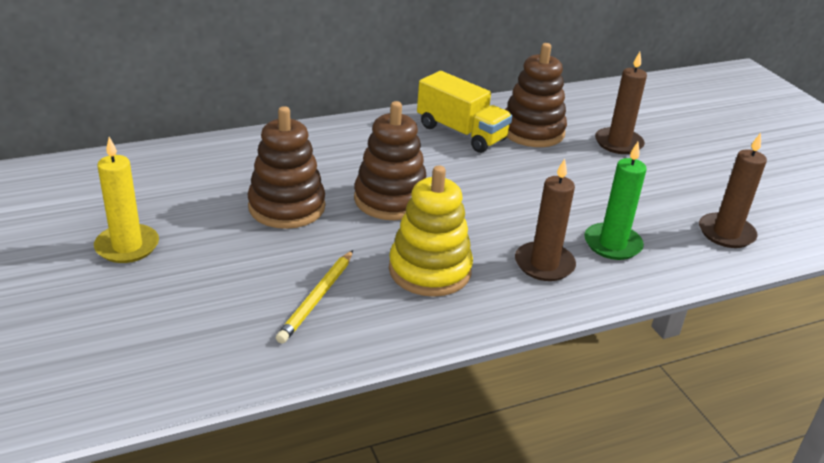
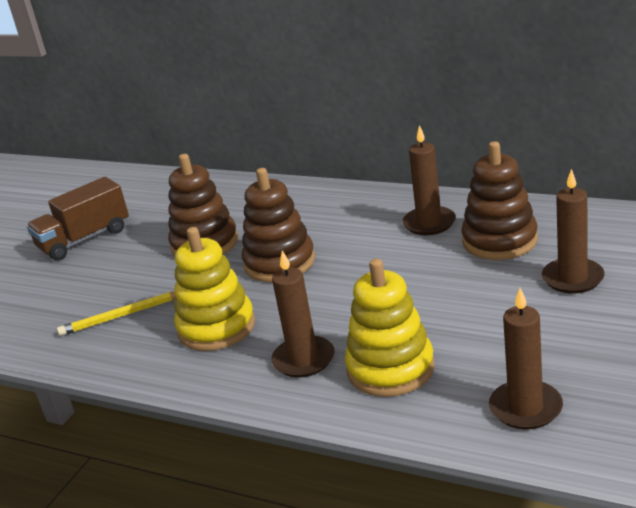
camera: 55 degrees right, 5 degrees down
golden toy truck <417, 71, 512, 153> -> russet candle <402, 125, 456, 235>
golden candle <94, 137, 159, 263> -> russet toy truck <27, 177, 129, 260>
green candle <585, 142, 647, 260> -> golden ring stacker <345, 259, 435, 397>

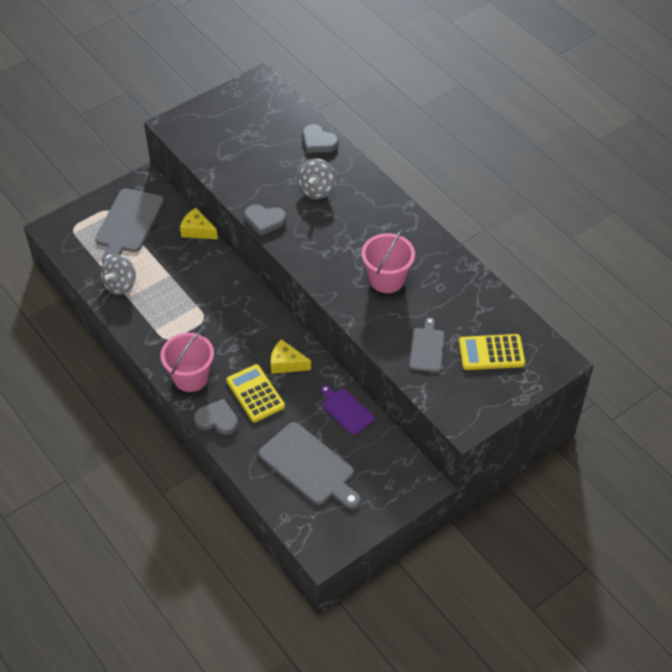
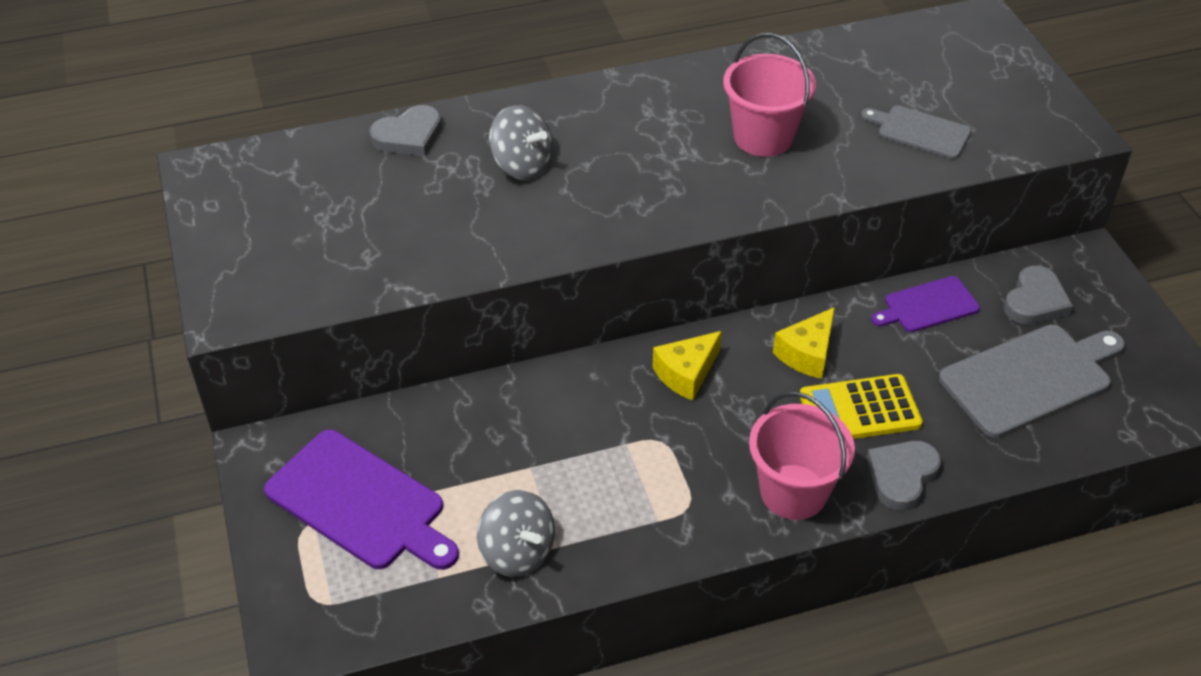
camera: 70 degrees left, 5 degrees down
gray bread board <95, 188, 164, 263> -> purple bread board <264, 429, 459, 570>
gray love heart <245, 205, 286, 236> -> gray love heart <1004, 266, 1073, 324>, moved
golden piece of cheese <180, 208, 218, 239> -> golden piece of cheese <653, 331, 722, 401>, moved
golden pocket calculator <459, 334, 525, 370> -> none

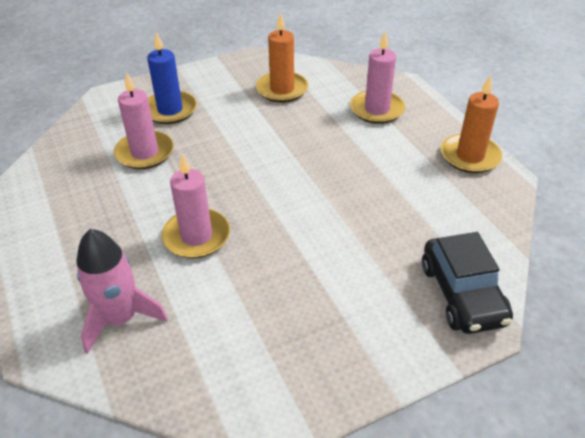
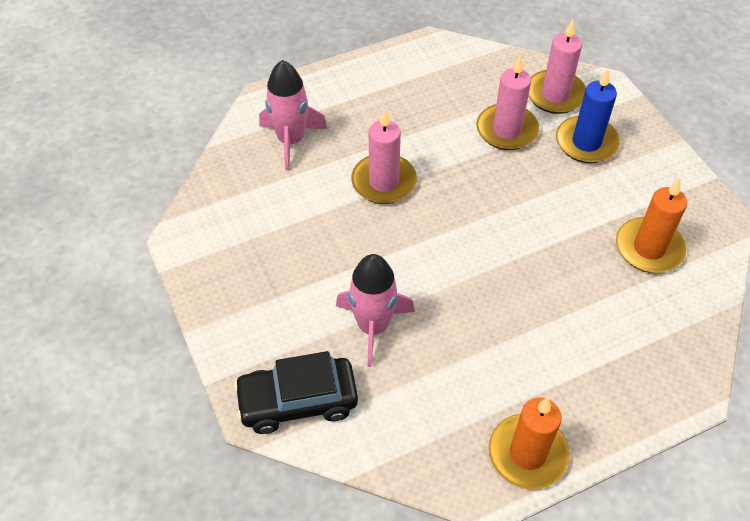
camera: 90 degrees right, 10 degrees up
rosy candle <350, 31, 405, 124> -> rosy candle <528, 19, 586, 114>, moved
none -> rosy rocket <336, 254, 415, 367>

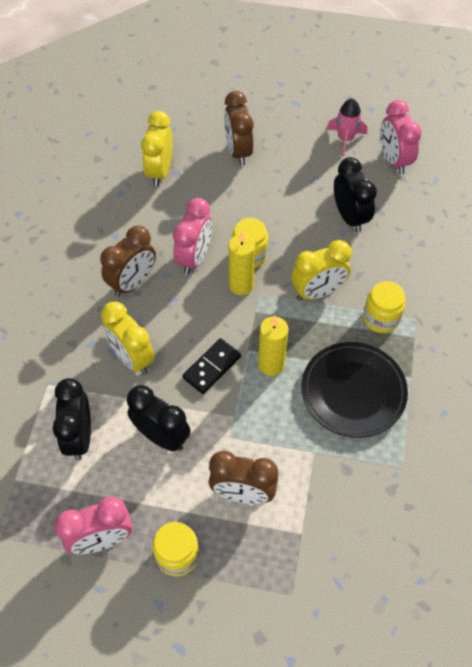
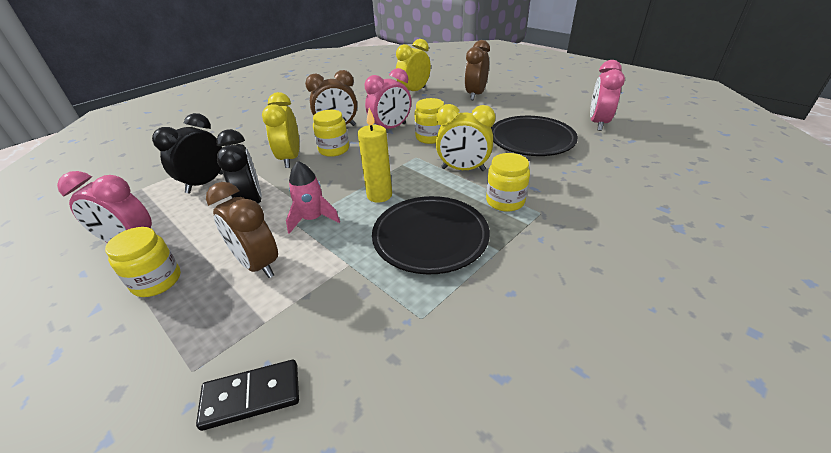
camera: 35 degrees right, 20 degrees down
rosy rocket <327, 98, 367, 157> -> rosy rocket <286, 161, 340, 234>, moved
black bedside clock <334, 157, 377, 233> -> black plate <491, 116, 578, 156>
golden candle <229, 231, 255, 295> -> none
black domino <182, 338, 241, 394> -> black domino <196, 360, 299, 431>, moved
none -> golden jar <313, 110, 349, 157>

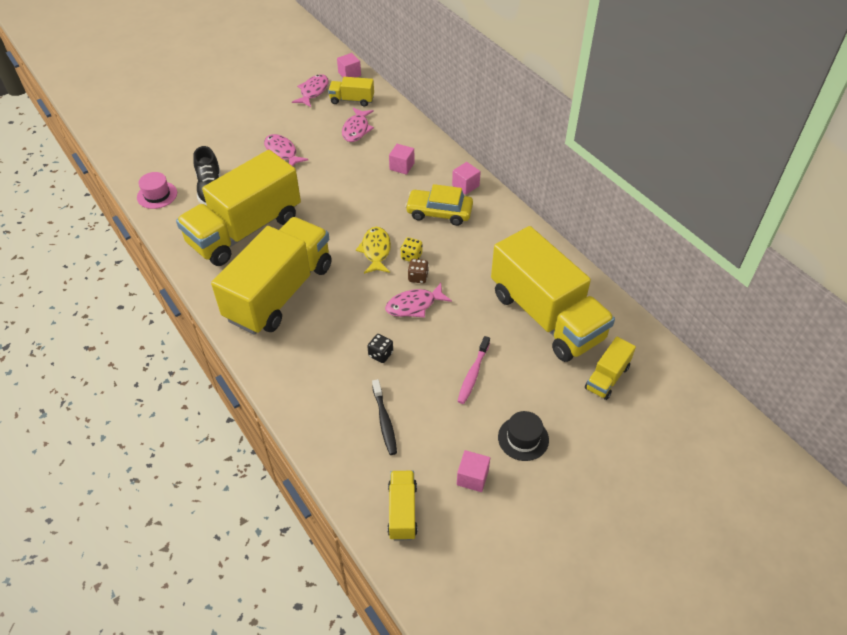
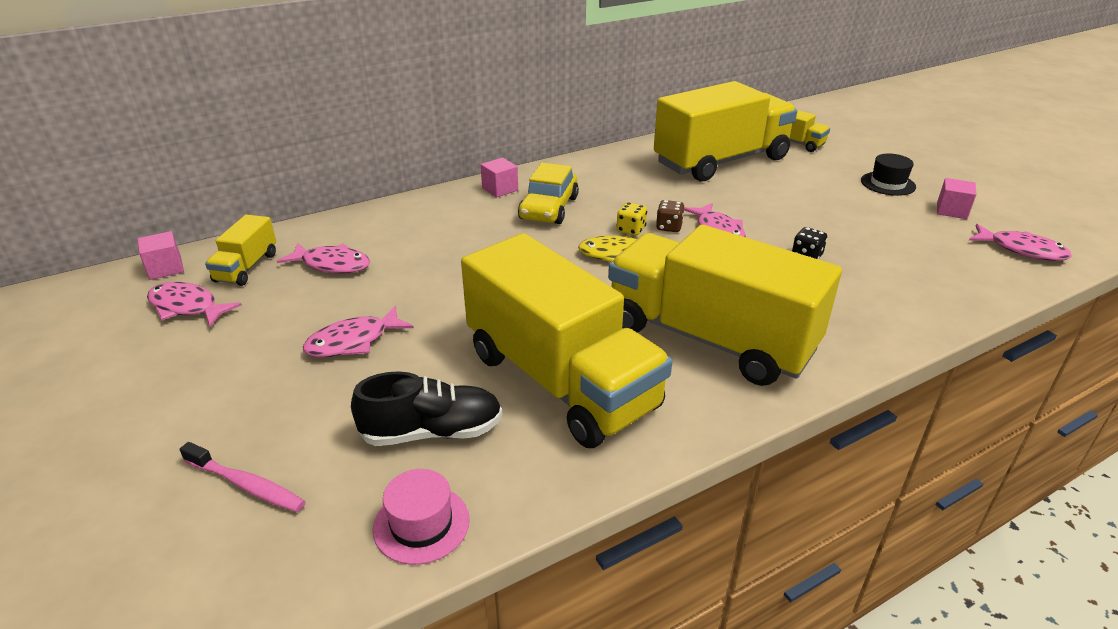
camera: 85 degrees left, 15 degrees down
rosy solid cube <389, 144, 414, 175> -> none
rosy tooth brush <458, 336, 490, 404> -> rosy tooth brush <180, 442, 306, 512>, moved
black tooth brush <372, 379, 397, 455> -> none
golden toy truck <388, 471, 418, 541> -> rosy fish <969, 224, 1072, 261>

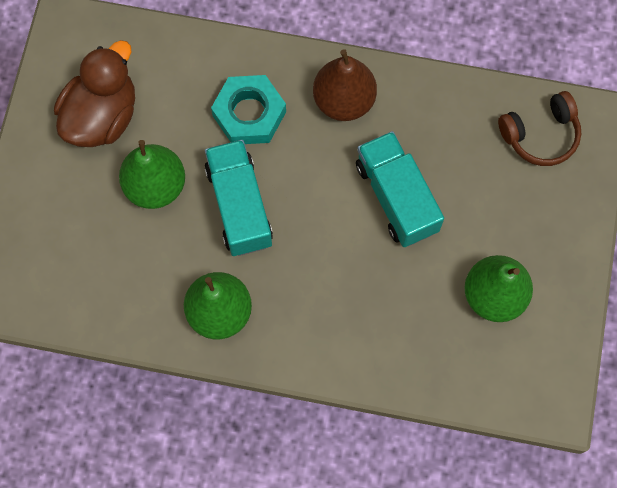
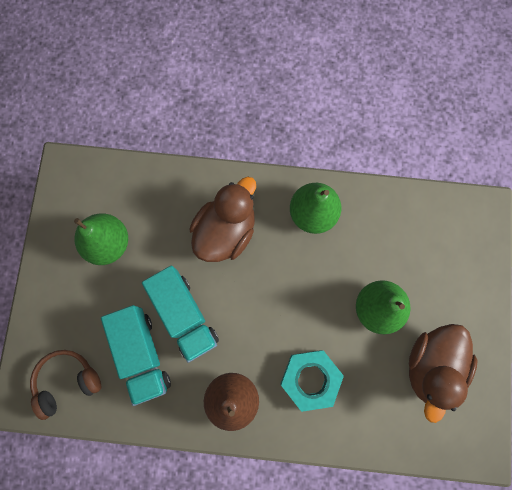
camera: 175 degrees right, 5 degrees up
turquoise toy truck <205, 140, 273, 256> -> turquoise toy truck <101, 305, 171, 406>, moved
none -> russet rubber duck <189, 177, 256, 262>

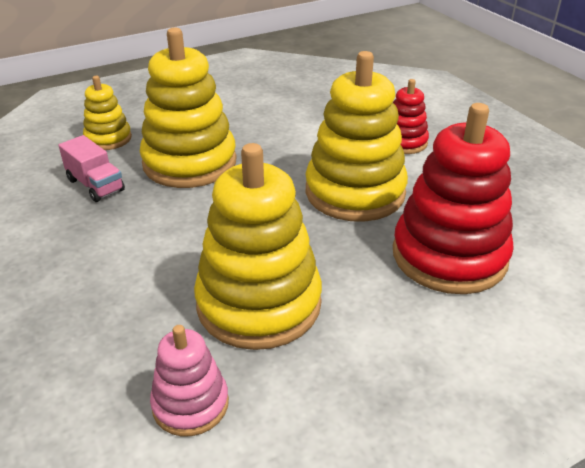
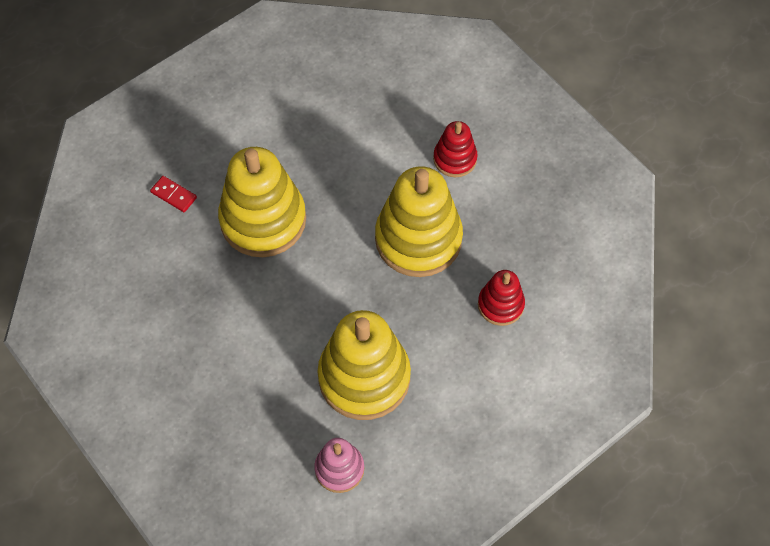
camera: 10 degrees left, 25 degrees up
golden ring stacker <83, 76, 132, 150> -> red domino <150, 176, 197, 212>
red ring stacker <393, 103, 514, 294> -> red ring stacker <478, 270, 525, 326>, x0.52
rosy toy truck <59, 135, 125, 202> -> none

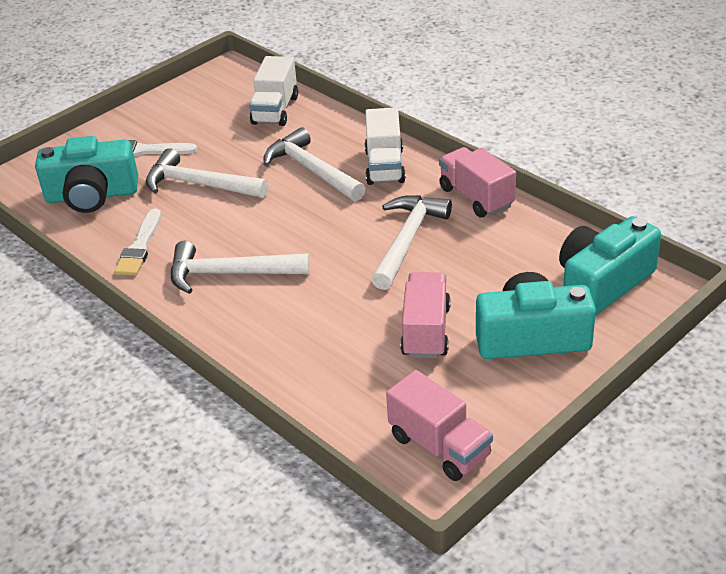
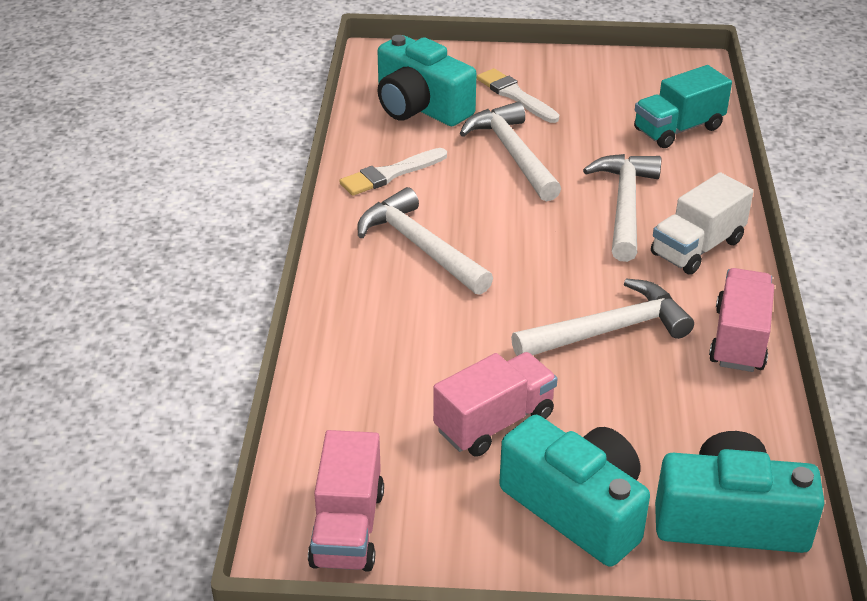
camera: 45 degrees right, 0 degrees up
pure white toy truck <249, 56, 298, 126> -> turquoise toy truck <634, 65, 732, 148>

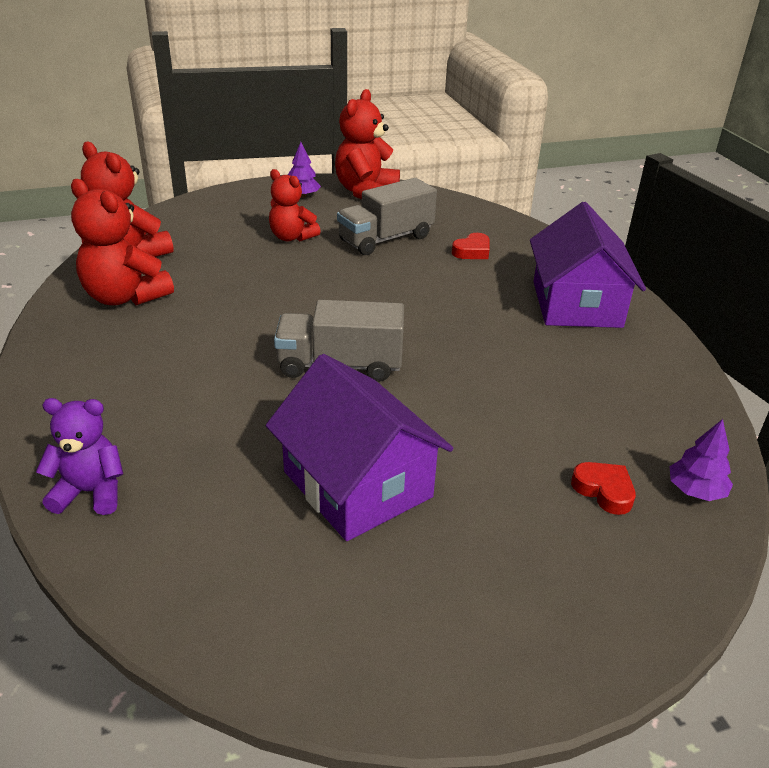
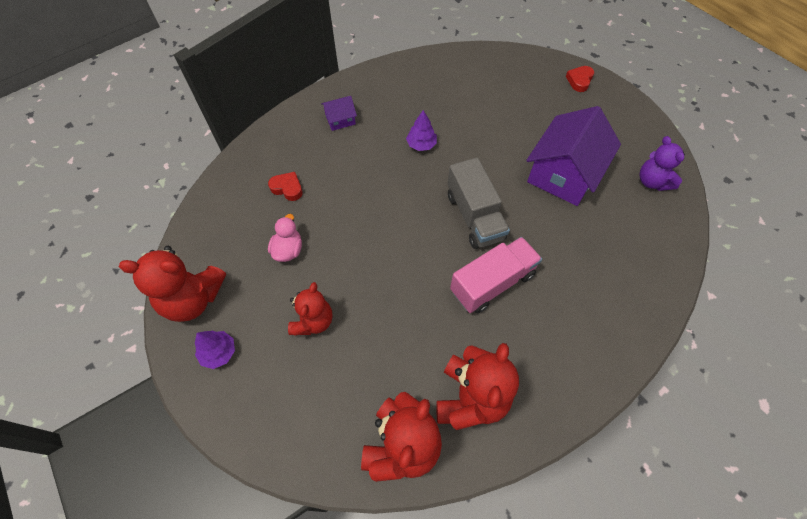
camera: 110 degrees left, 25 degrees up
gray toy truck <337, 178, 437, 255> -> rosy rubber duck <268, 214, 302, 262>
purple cottage <530, 202, 646, 328> -> purple cottage <321, 96, 357, 131>, x0.45
purple teddy <36, 398, 123, 515> -> purple teddy <640, 136, 685, 191>, moved
purple toy tree <670, 419, 733, 501> -> purple toy tree <406, 110, 437, 151>, moved
red love heart <571, 462, 636, 515> -> red love heart <566, 66, 594, 92>, moved
none -> rosy toy truck <450, 237, 542, 313>

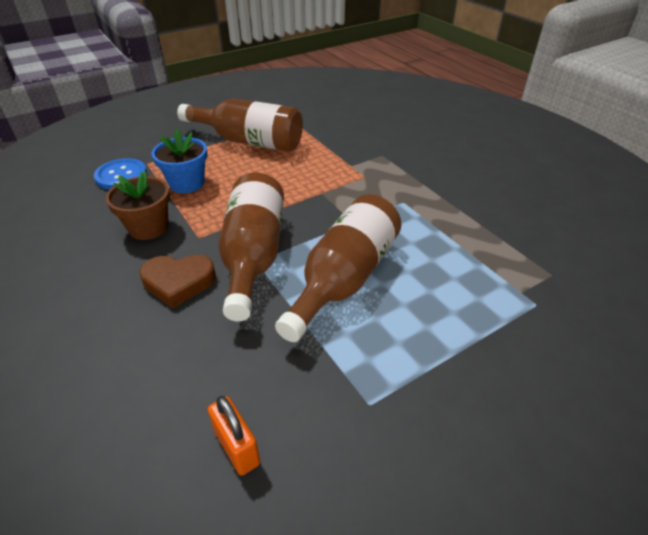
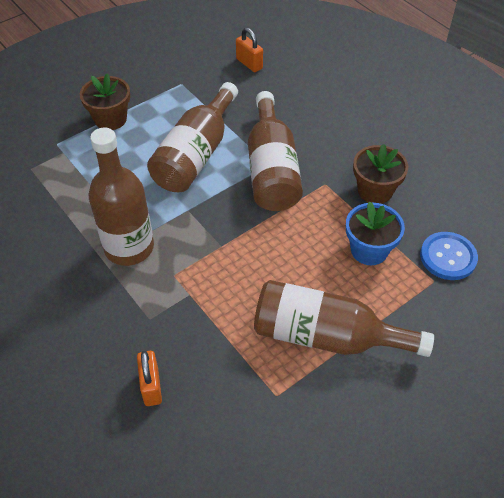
camera: 175 degrees right, 10 degrees up
russet love heart <139, 255, 216, 308> -> none
none -> russet flower pot <80, 73, 130, 130>
none -> russet drink bottle <89, 128, 154, 266>
none -> orange lock <137, 351, 162, 406>

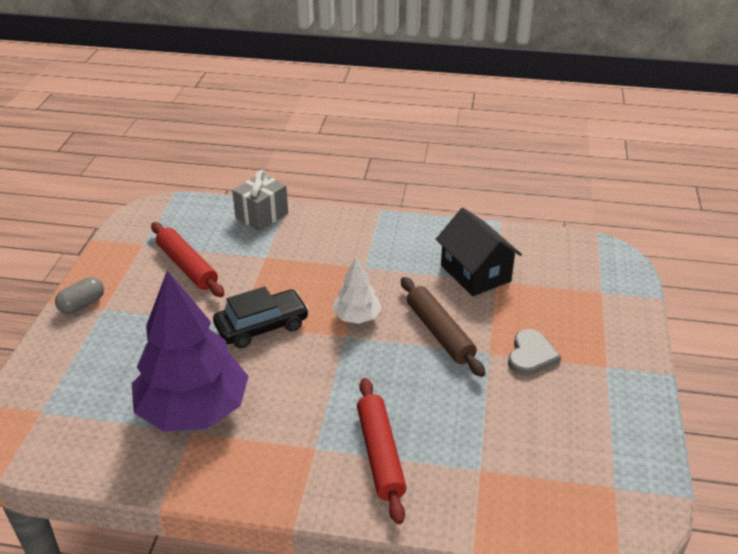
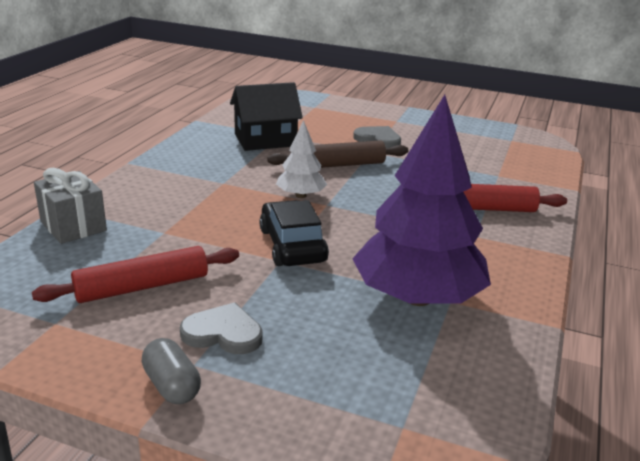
camera: 80 degrees left, 10 degrees down
none -> gray love heart <180, 302, 263, 354>

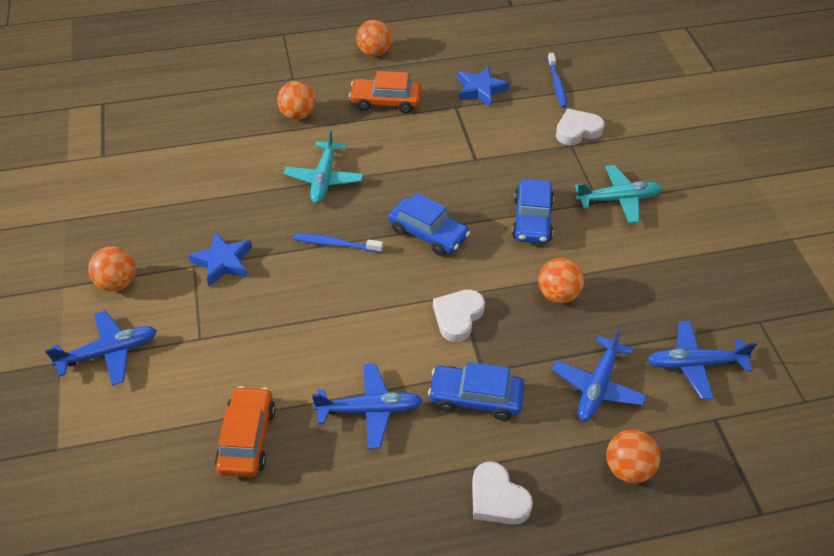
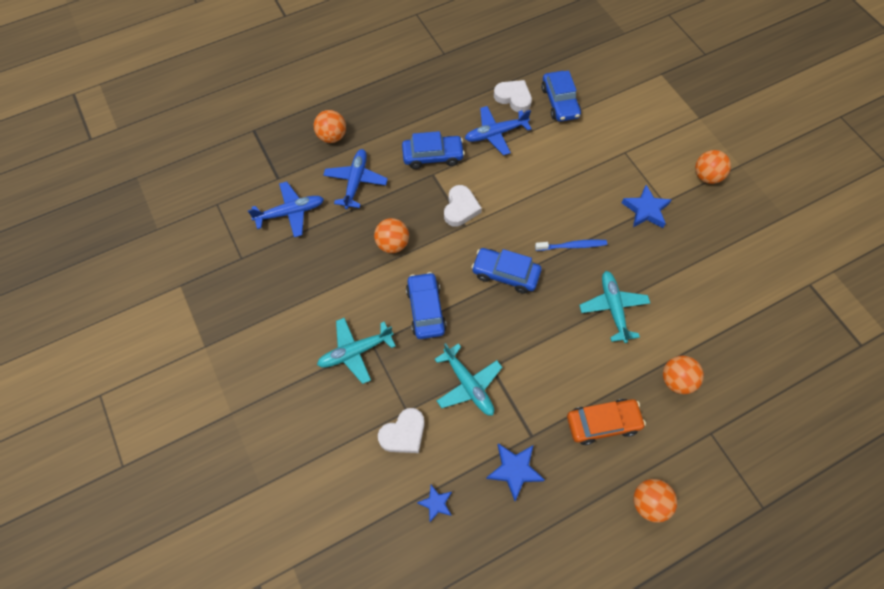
camera: 165 degrees right, 15 degrees up
royal blue tooth brush <548, 53, 567, 108> -> royal blue star <417, 485, 452, 522>
royal blue aeroplane <45, 310, 157, 385> -> none
orange toy car <215, 386, 275, 477> -> royal blue toy car <541, 70, 581, 122>
pure white love heart <472, 461, 533, 525> -> pure white love heart <494, 80, 532, 112>, moved
none -> turquoise aeroplane <435, 343, 502, 416>

